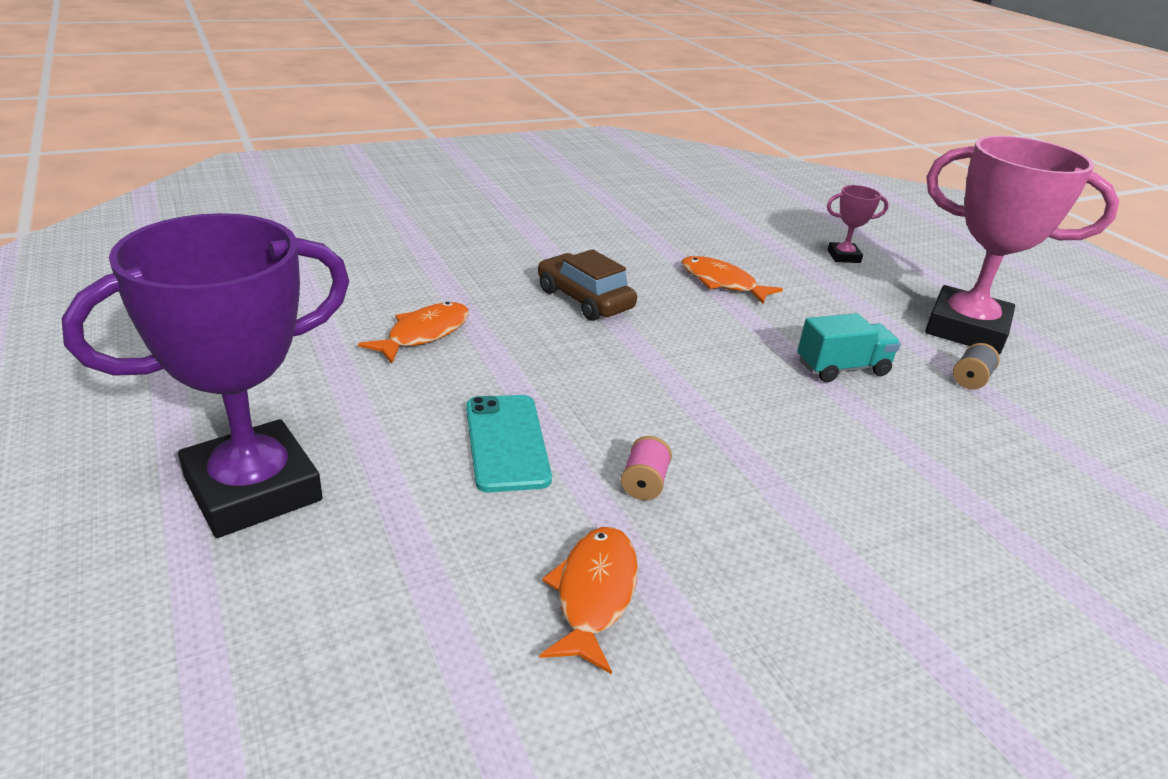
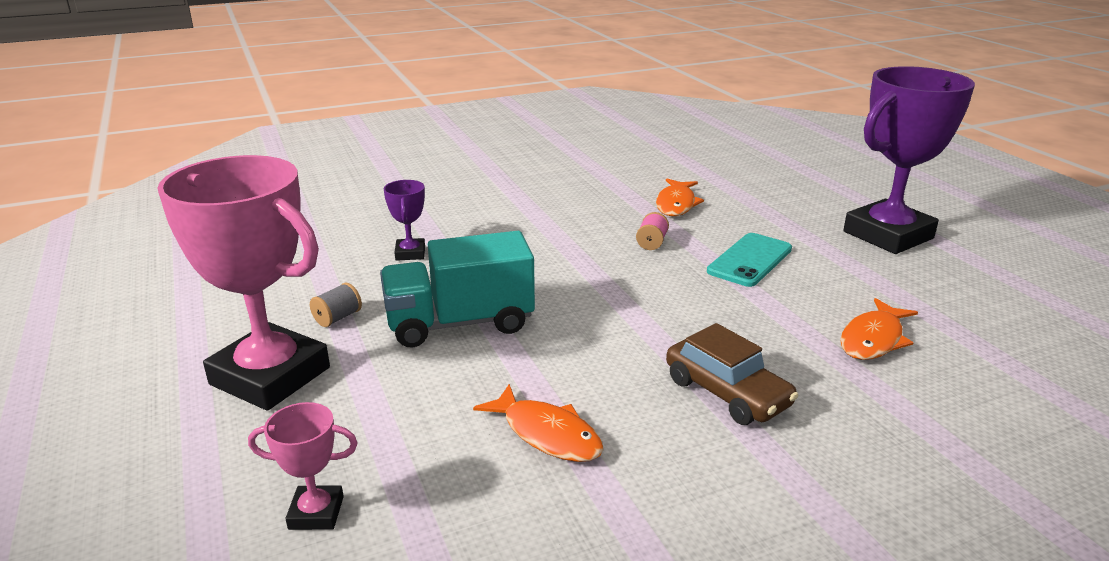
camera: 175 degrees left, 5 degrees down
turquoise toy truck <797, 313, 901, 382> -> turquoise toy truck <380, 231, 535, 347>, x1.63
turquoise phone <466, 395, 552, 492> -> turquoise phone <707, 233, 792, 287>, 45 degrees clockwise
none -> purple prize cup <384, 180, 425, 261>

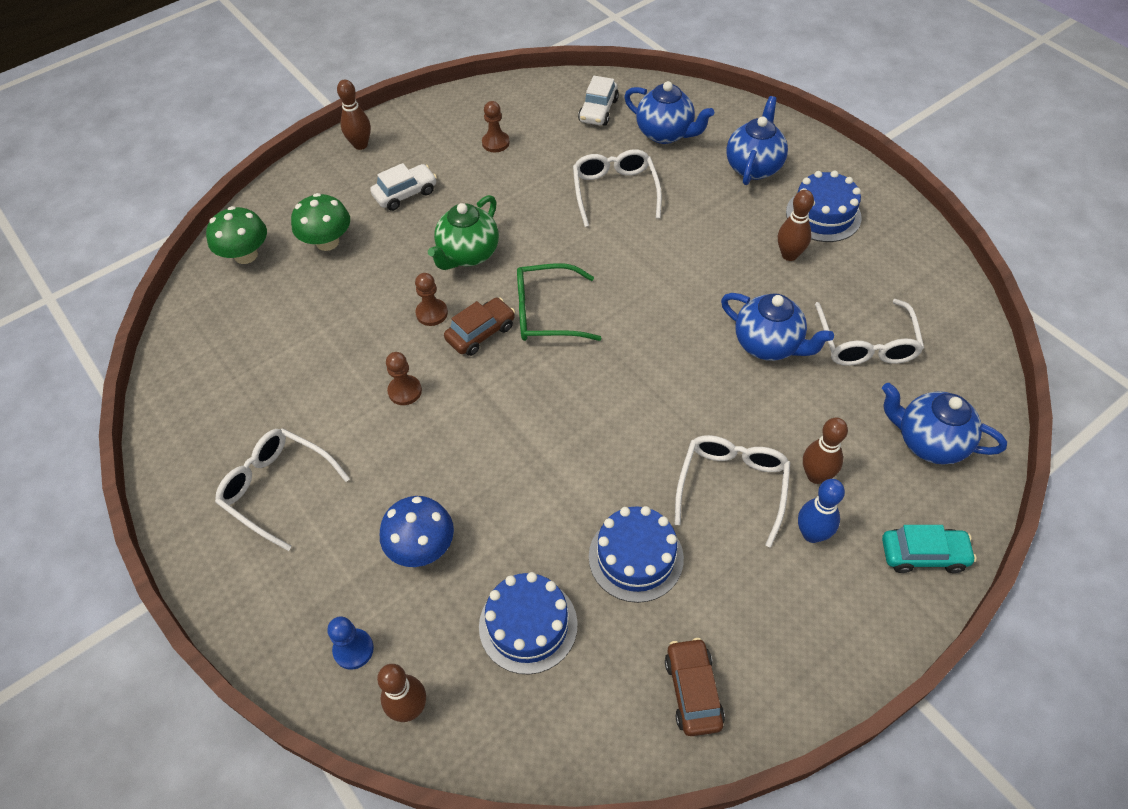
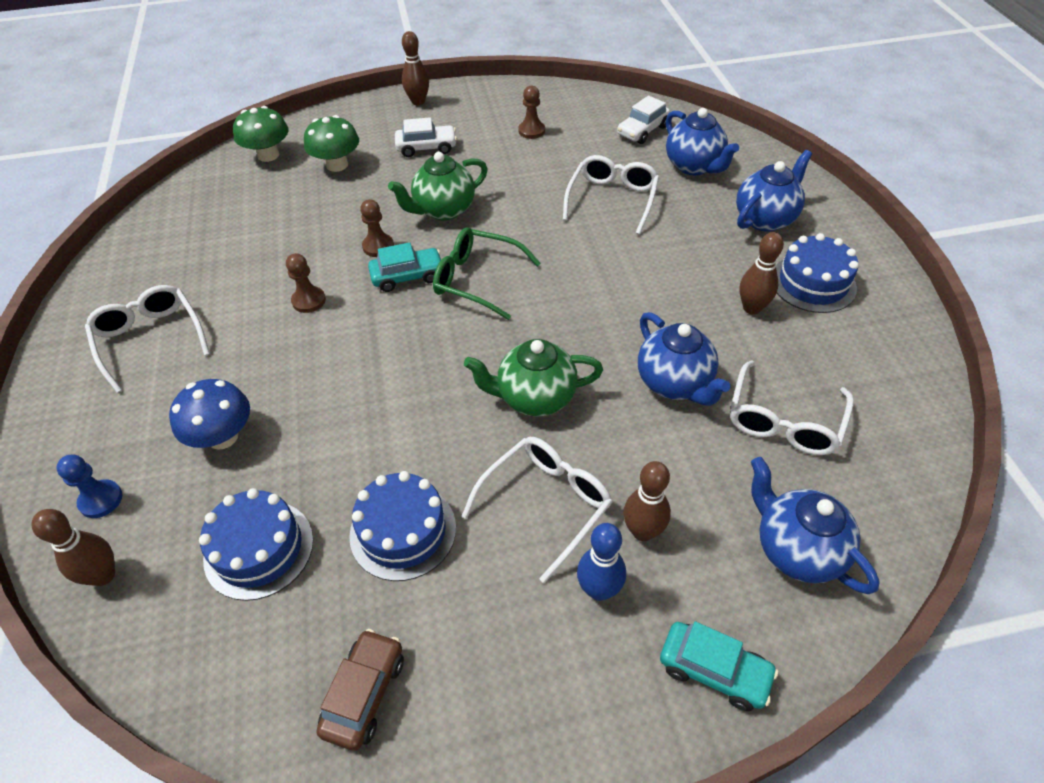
camera: 25 degrees right, 5 degrees down
russet toy car <444, 297, 515, 356> -> turquoise toy car <368, 242, 441, 292>
none -> green china teapot <464, 339, 603, 416>

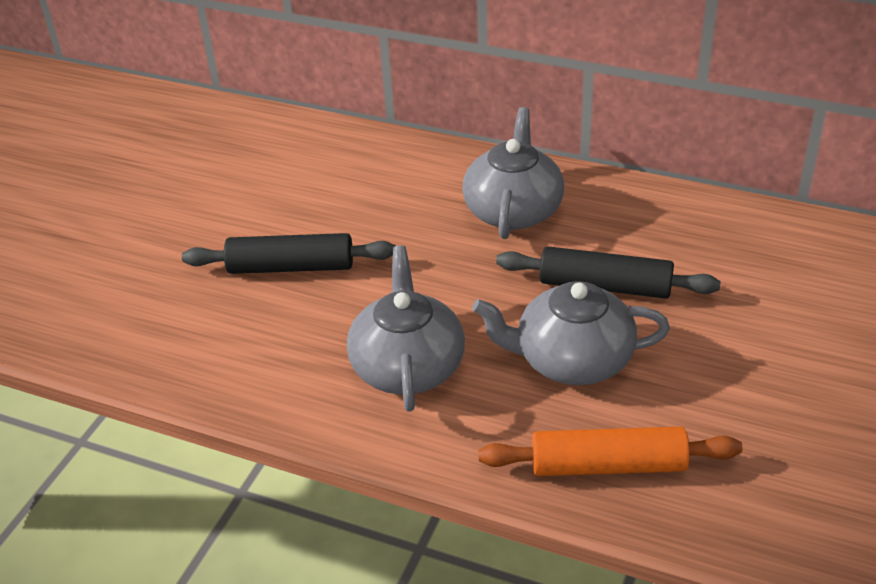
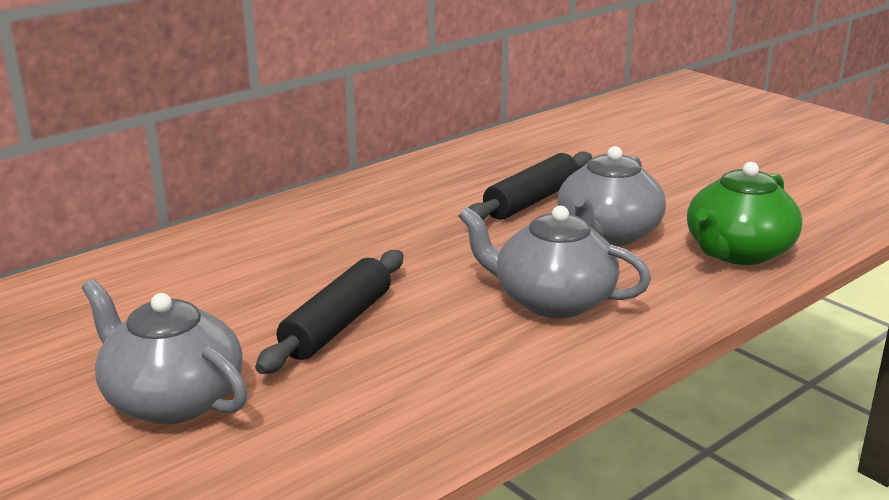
camera: 65 degrees left, 15 degrees down
gray china teapot <462, 107, 564, 239> -> gray china teapot <82, 279, 248, 424>, moved
orange dough roller <478, 426, 742, 476> -> green china teapot <687, 162, 802, 265>

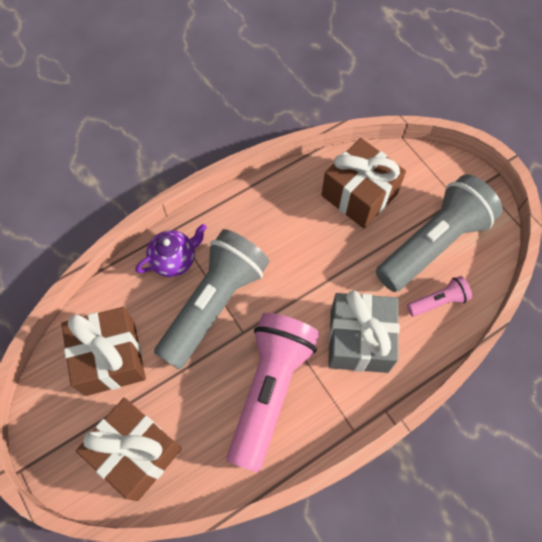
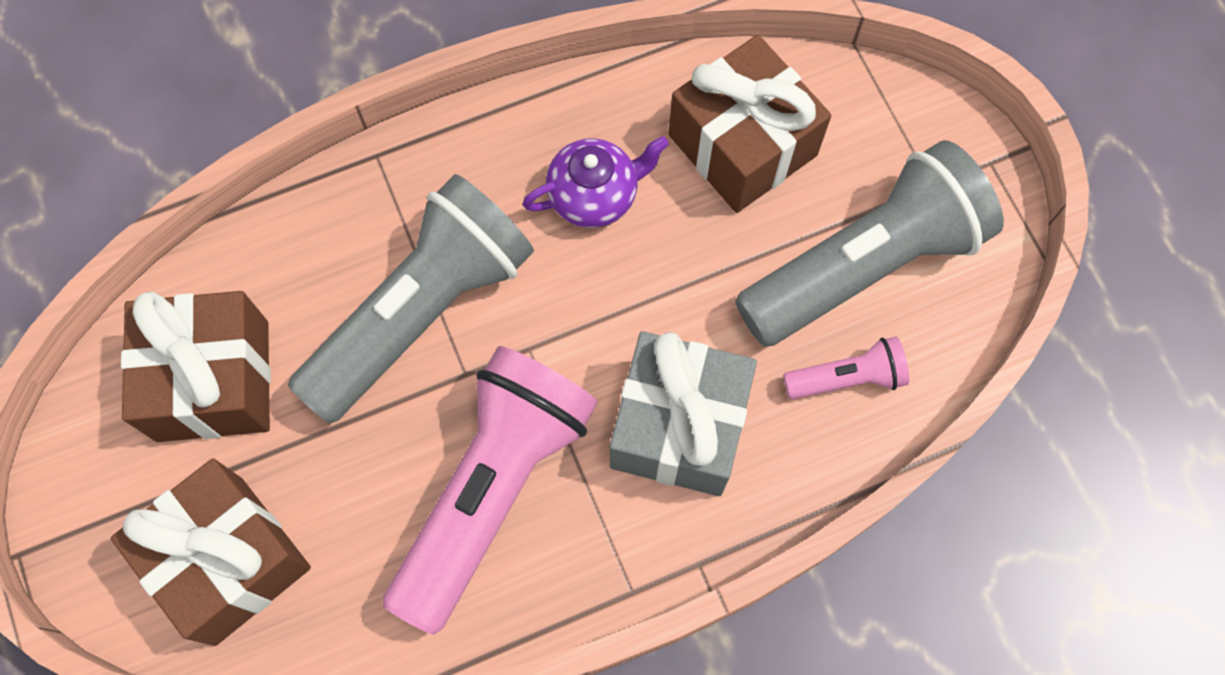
camera: 10 degrees right, 5 degrees up
purple china teapot <135, 224, 207, 277> -> purple china teapot <522, 136, 669, 228>, moved

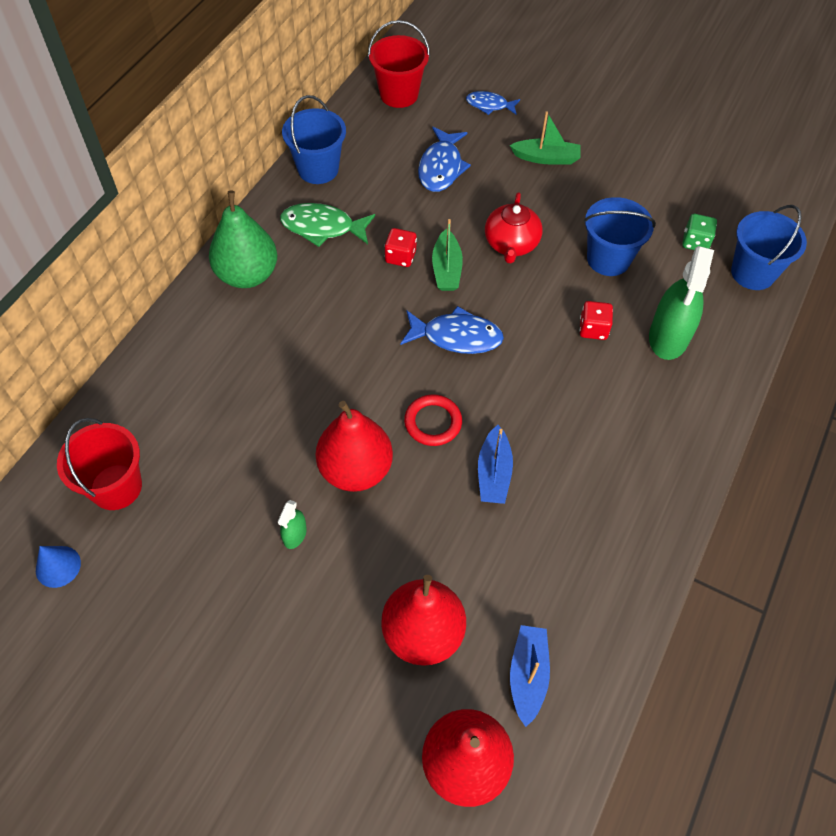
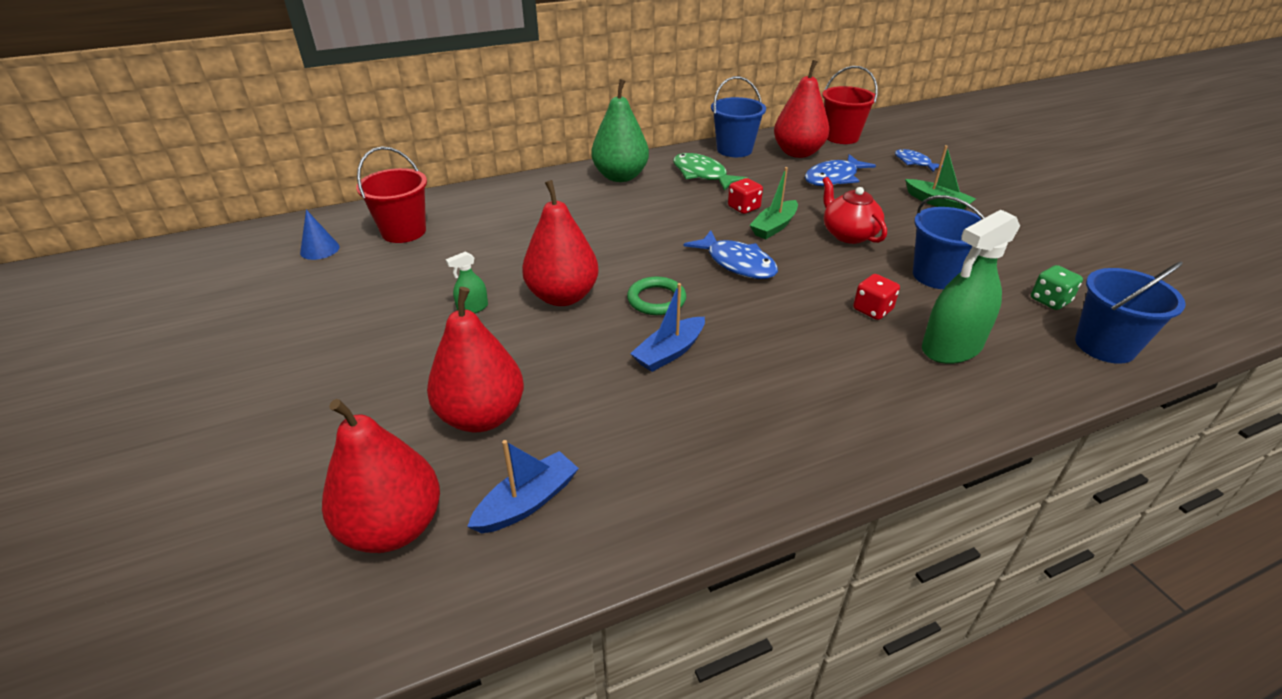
camera: 40 degrees right, 20 degrees down
red china teapot <485, 192, 543, 263> -> red china teapot <823, 177, 887, 244>, 105 degrees clockwise
red torus <404, 395, 462, 446> -> green torus <627, 276, 686, 315>
none -> red pear fruit <774, 60, 829, 158>

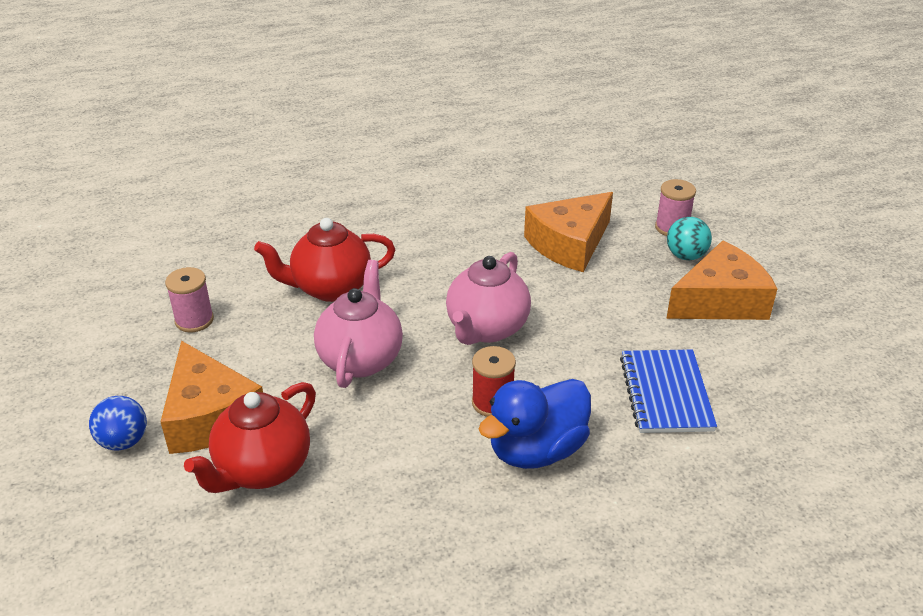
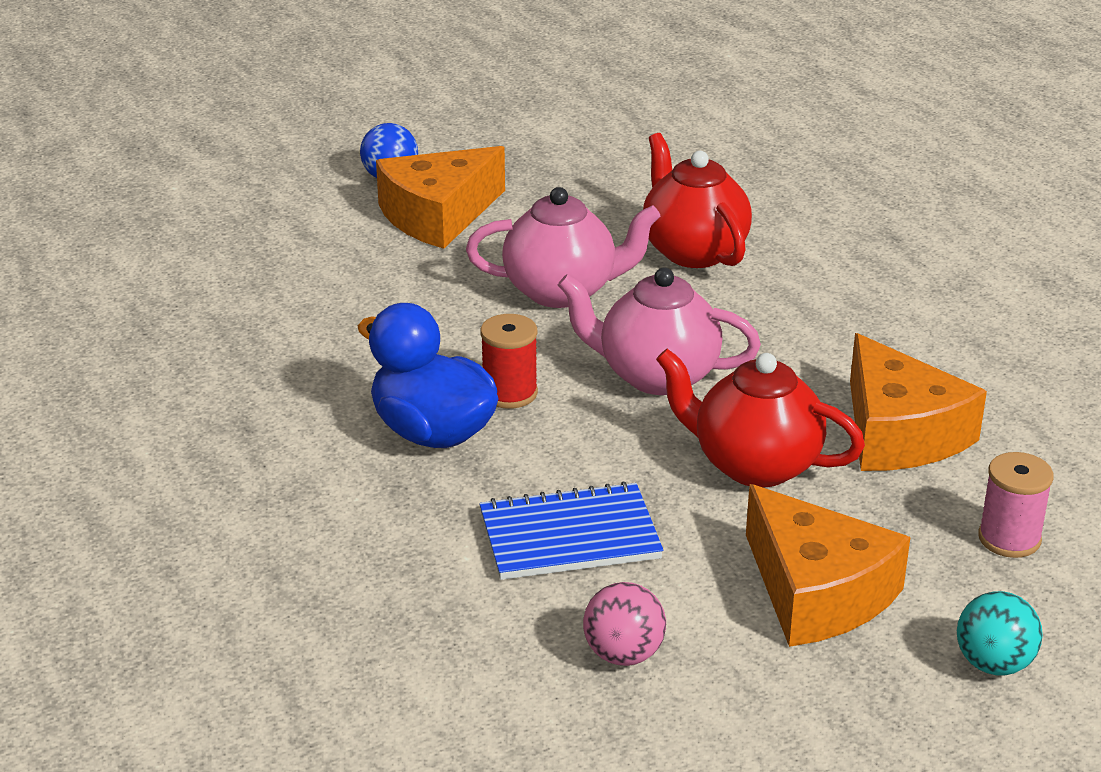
camera: 80 degrees right, 5 degrees down
orange piece of cheese <524, 192, 613, 272> -> orange piece of cheese <850, 333, 987, 471>, 150 degrees counterclockwise
turquoise sphere <667, 217, 712, 260> -> turquoise sphere <957, 591, 1043, 675>, moved
rosy reel of thread <165, 267, 214, 332> -> none
red china teapot <184, 382, 316, 493> -> red china teapot <656, 349, 865, 487>, moved
none -> rosy sphere <583, 582, 666, 666>

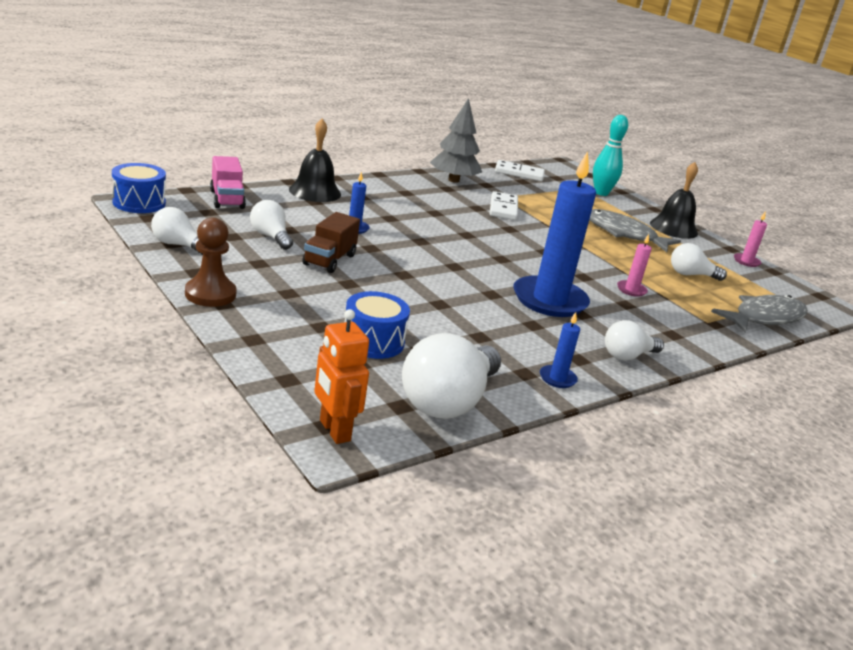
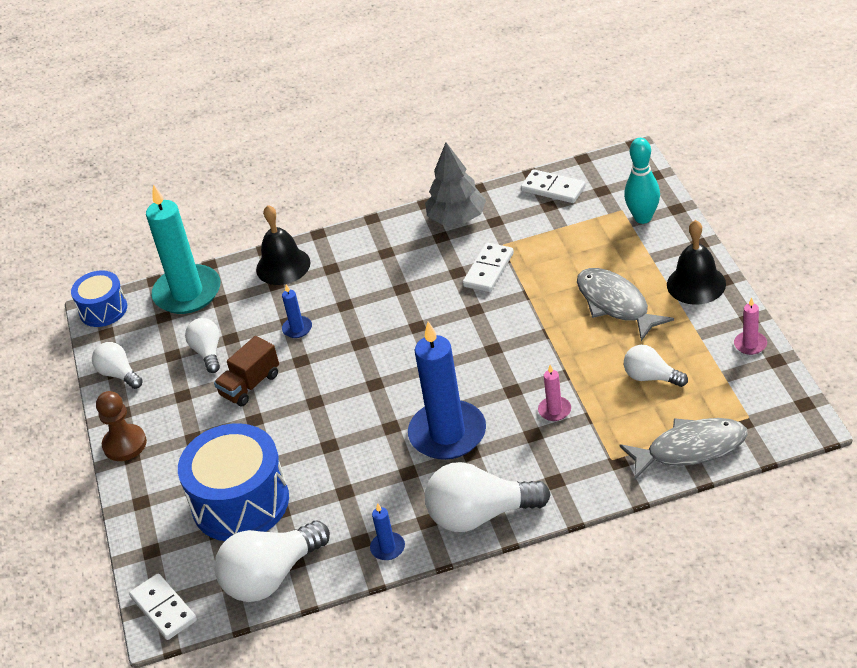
camera: 30 degrees right, 15 degrees up
rosy toy truck <210, 156, 246, 209> -> turquoise candle <146, 184, 220, 314>
royal blue toy drum <345, 291, 410, 359> -> royal blue toy drum <178, 423, 289, 541>, x1.77
orange robot figure <314, 309, 369, 444> -> pure white domino <129, 573, 197, 640>
pure white lightbulb <605, 320, 664, 360> -> pure white lightbulb <425, 462, 551, 532>, x1.77

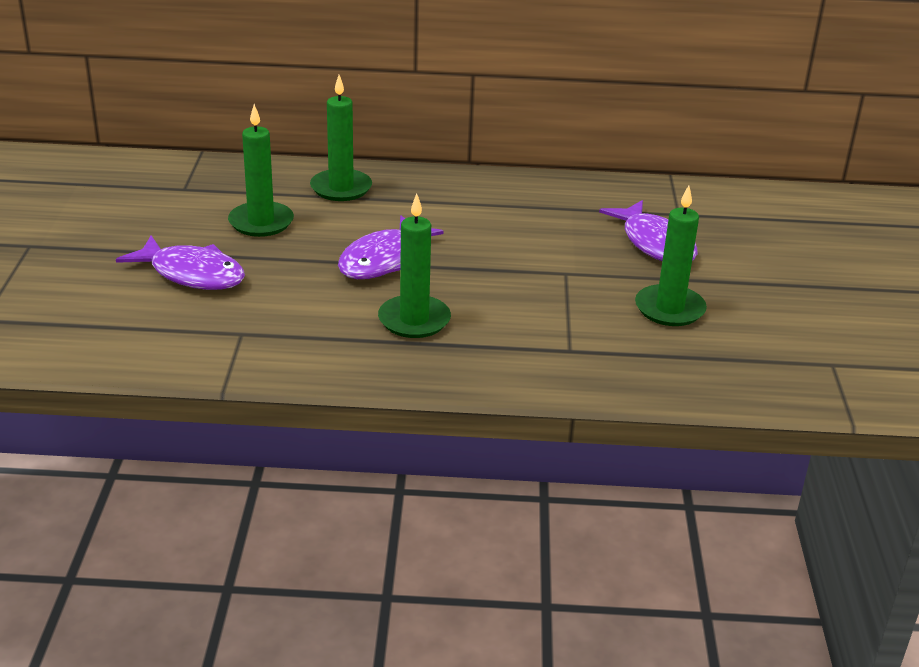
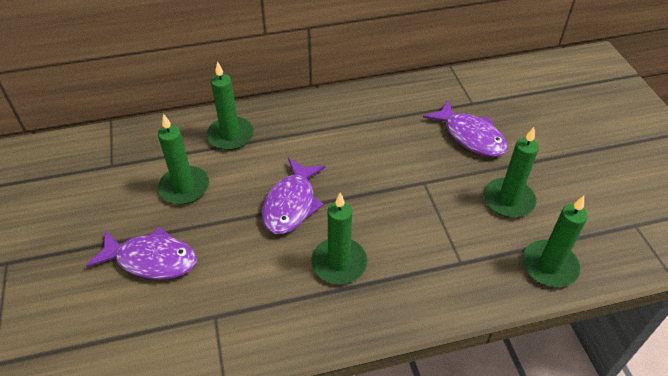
camera: 15 degrees left, 15 degrees up
none -> green candle <522, 196, 588, 287>

